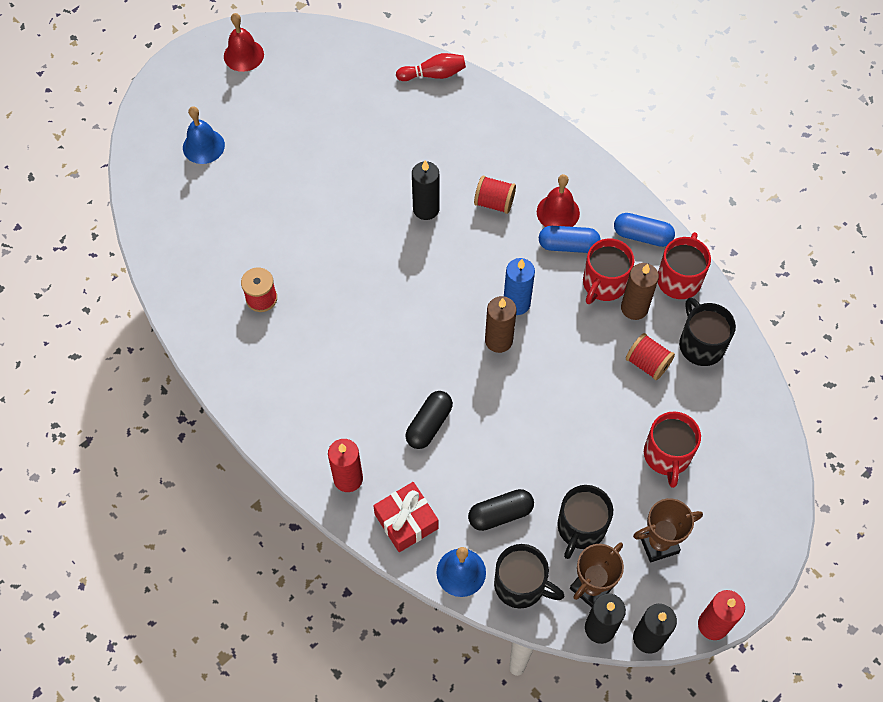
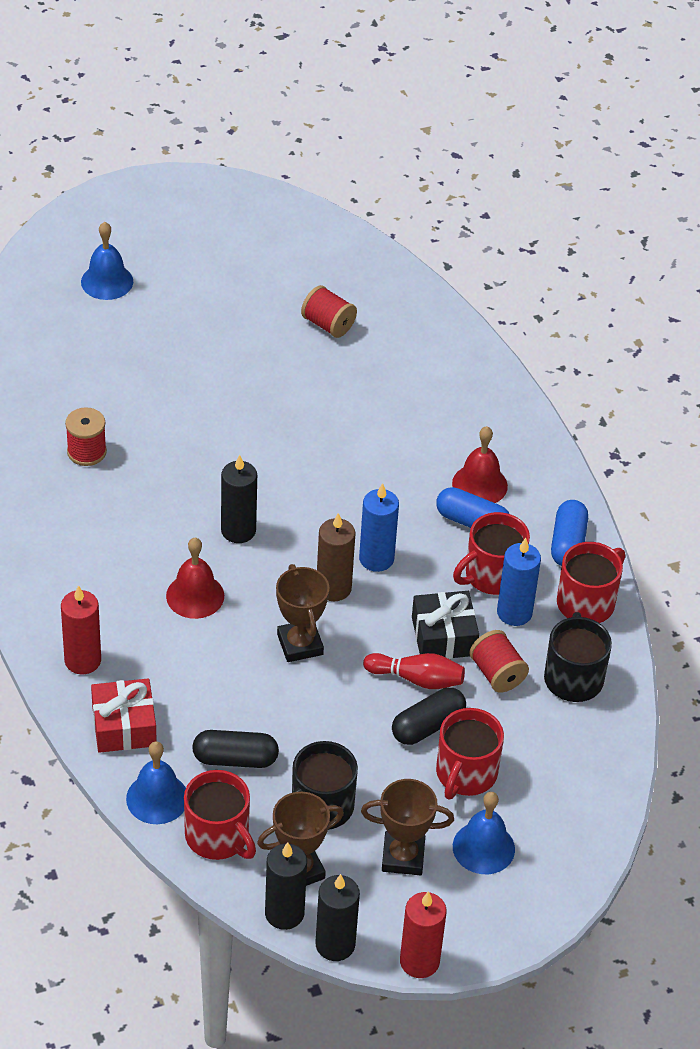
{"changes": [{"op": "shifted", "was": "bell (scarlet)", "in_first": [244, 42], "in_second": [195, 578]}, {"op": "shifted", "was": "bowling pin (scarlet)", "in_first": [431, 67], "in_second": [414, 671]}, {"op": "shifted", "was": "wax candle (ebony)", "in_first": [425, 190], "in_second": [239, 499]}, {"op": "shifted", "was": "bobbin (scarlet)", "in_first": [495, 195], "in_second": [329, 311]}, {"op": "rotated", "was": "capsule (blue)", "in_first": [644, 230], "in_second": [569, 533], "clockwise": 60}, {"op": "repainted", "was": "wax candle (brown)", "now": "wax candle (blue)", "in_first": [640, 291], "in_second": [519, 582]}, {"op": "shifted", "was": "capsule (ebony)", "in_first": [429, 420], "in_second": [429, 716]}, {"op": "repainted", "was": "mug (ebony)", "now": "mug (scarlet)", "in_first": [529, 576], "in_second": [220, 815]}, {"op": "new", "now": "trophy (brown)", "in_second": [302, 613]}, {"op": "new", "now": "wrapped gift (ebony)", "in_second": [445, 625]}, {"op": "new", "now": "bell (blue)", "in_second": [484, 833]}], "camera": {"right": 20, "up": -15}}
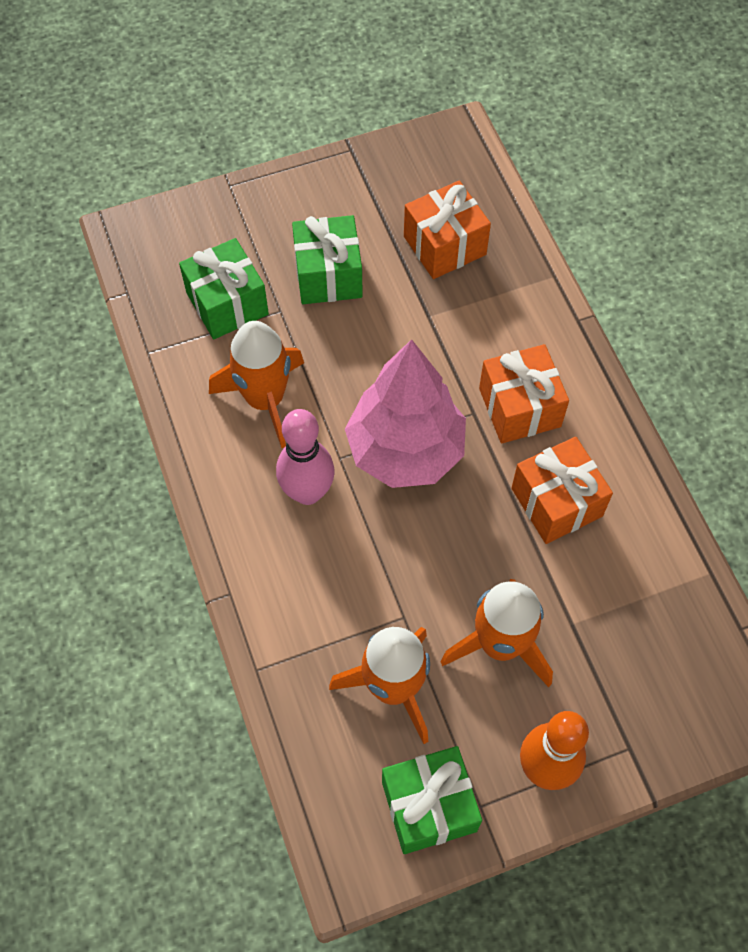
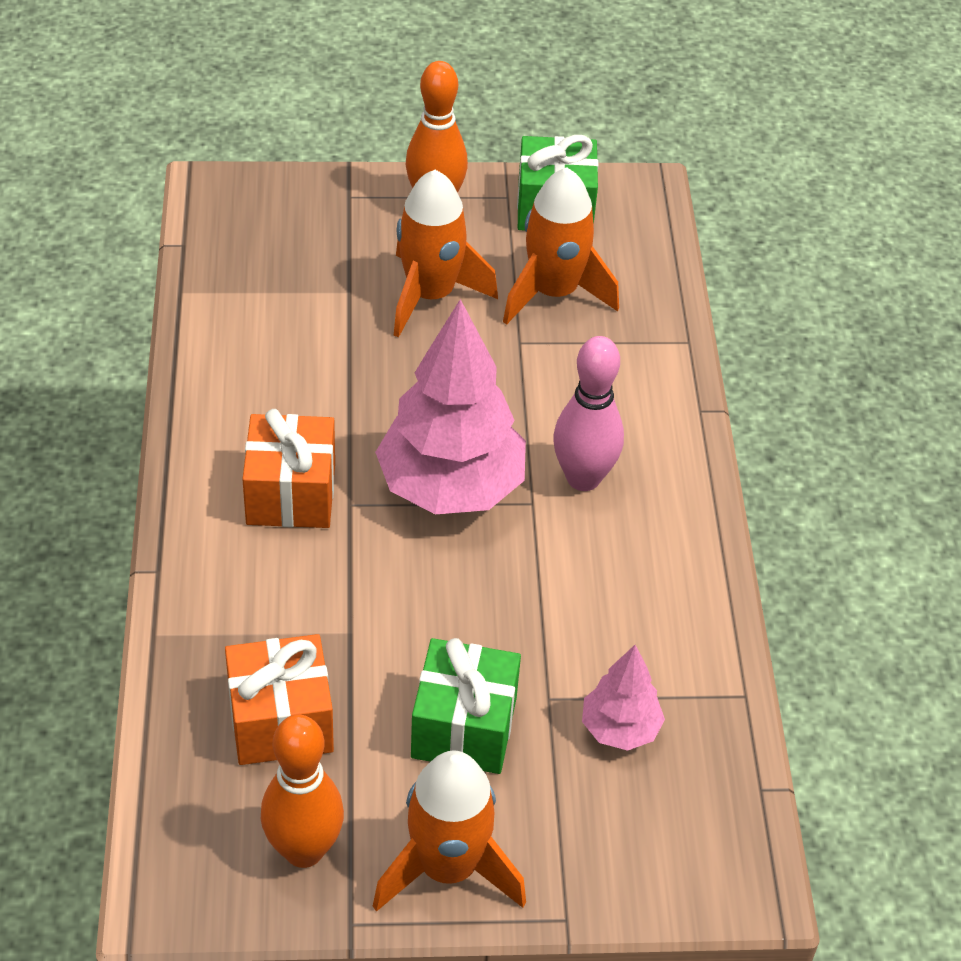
{"changes": [{"op": "swapped", "was": "wrapped gift (leaf-green)", "now": "fir tree (pink)", "in_first": [224, 288], "in_second": [623, 698]}, {"op": "shifted", "was": "spaceship (orange)", "in_first": [256, 384], "in_second": [449, 831]}, {"op": "gone", "was": "wrapped gift (orange)", "in_first": [562, 490]}, {"op": "new", "now": "bowling pin (orange)", "in_second": [302, 791]}], "camera": {"right": -165, "up": -15}}
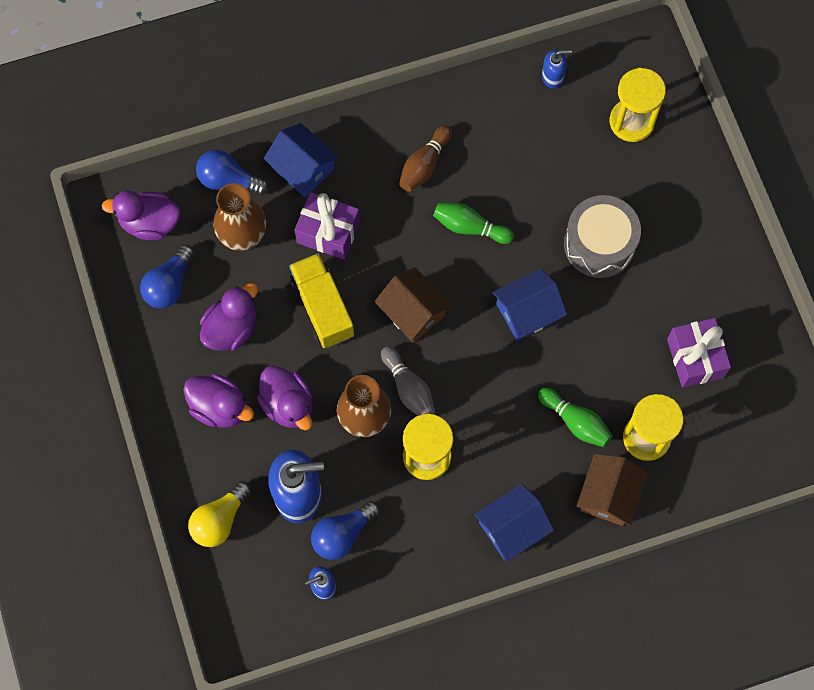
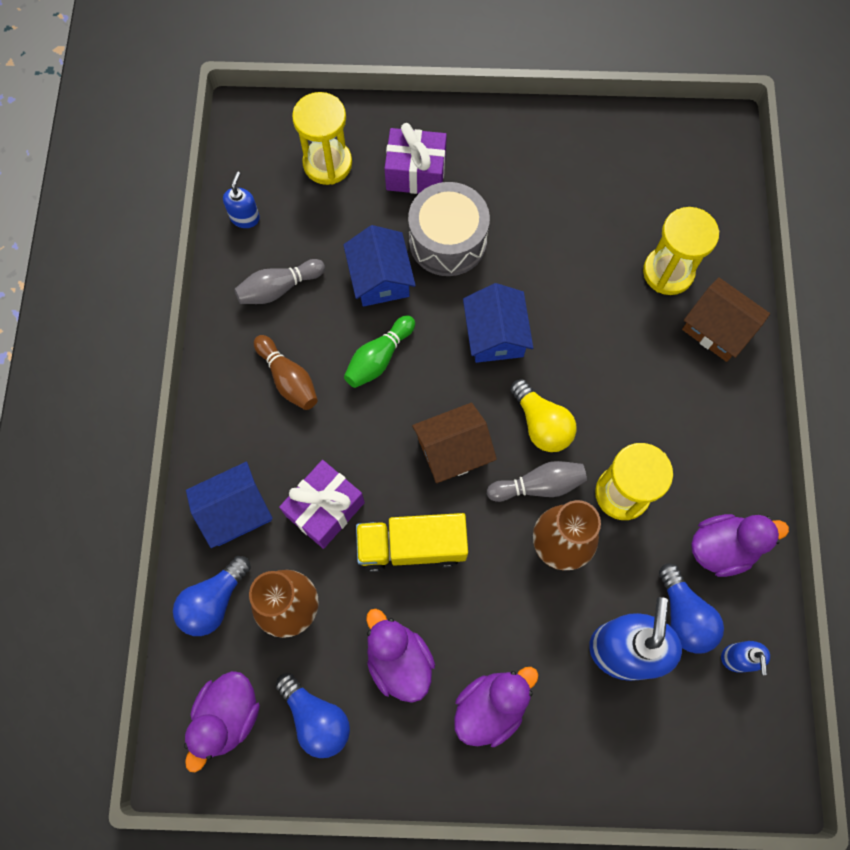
{"changes": [{"op": "shifted", "was": "wrapped gift (royal purple)", "in_first": [699, 353], "in_second": [415, 158]}, {"op": "shifted", "was": "toy duck (royal purple)", "in_first": [285, 397], "in_second": [740, 545]}, {"op": "gone", "was": "bowling pin (leaf-green)", "in_first": [575, 417]}, {"op": "shifted", "was": "light bulb (golden)", "in_first": [219, 514], "in_second": [543, 415]}, {"op": "shifted", "was": "toy house (blue)", "in_first": [514, 523], "in_second": [379, 266]}, {"op": "new", "now": "bowling pin (ash-grey)", "in_second": [279, 281]}], "camera": {"right": -70, "up": 0}}
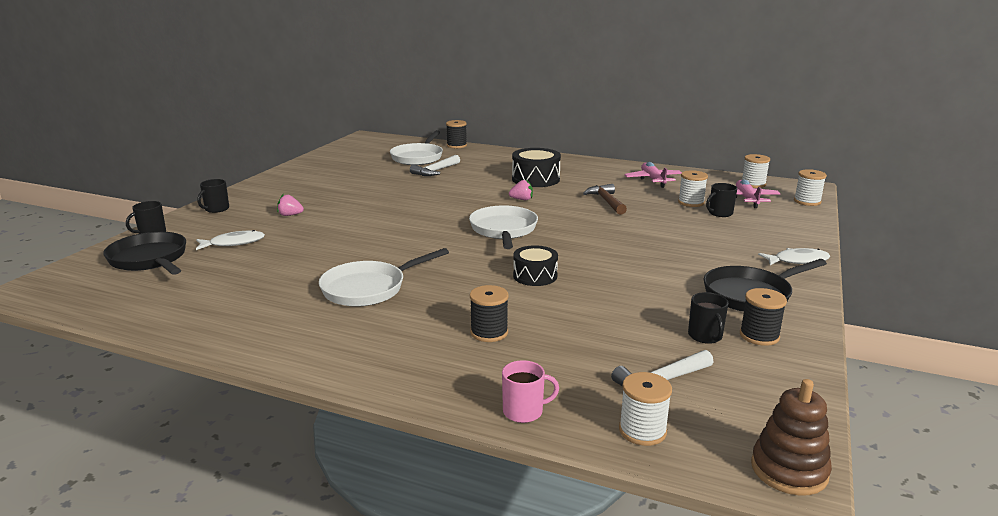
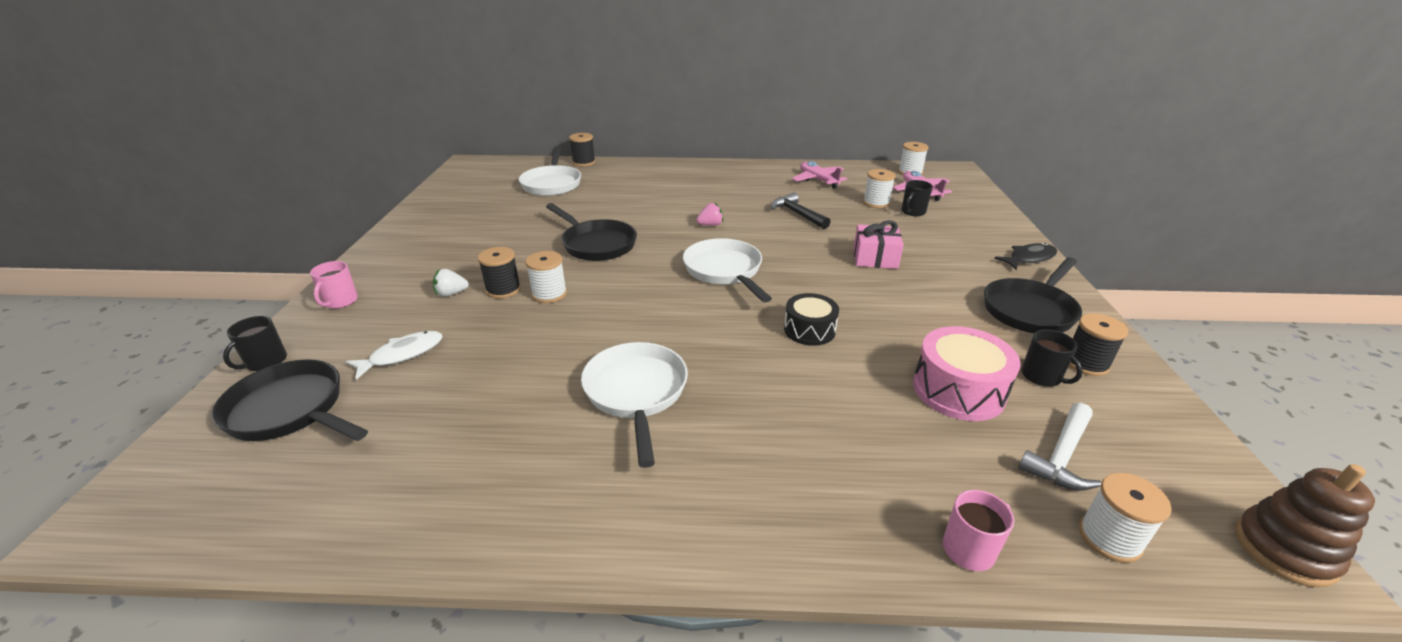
{"changes": [{"op": "gone", "was": "toy drum (ebony)", "in_first": [536, 167]}, {"op": "gone", "was": "hammer (snow-white)", "in_first": [435, 165]}, {"op": "shifted", "was": "bobbin (snow-white)", "in_first": [810, 187], "in_second": [546, 277]}, {"op": "repainted", "was": "mug (ebony)", "now": "mug (pink)", "in_first": [213, 196], "in_second": [334, 285]}, {"op": "repainted", "was": "hammer (brown)", "now": "hammer (ebony)", "in_first": [605, 199], "in_second": [800, 210]}, {"op": "repainted", "was": "toy strawberry (pink)", "now": "toy strawberry (snow-white)", "in_first": [290, 205], "in_second": [451, 283]}, {"op": "rotated", "was": "skillet (snow-white)", "in_first": [384, 277], "in_second": [634, 405], "clockwise": 135}, {"op": "repainted", "was": "fish (snow-white)", "now": "fish (ebony)", "in_first": [794, 256], "in_second": [1025, 256]}, {"op": "shifted", "was": "bobbin (ebony)", "in_first": [489, 313], "in_second": [499, 273]}, {"op": "new", "now": "skillet (ebony)", "in_second": [591, 232]}, {"op": "new", "now": "wrapped gift (pink)", "in_second": [879, 244]}, {"op": "new", "now": "toy drum (pink)", "in_second": [967, 373]}], "camera": {"right": -20, "up": 10}}
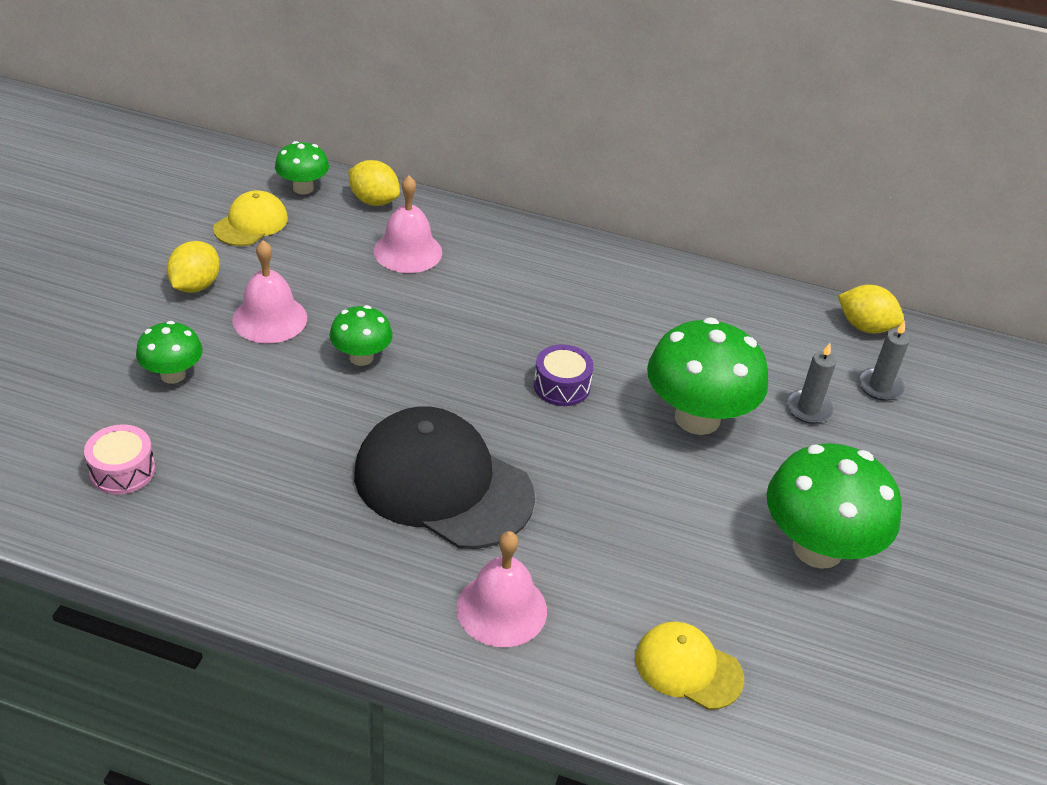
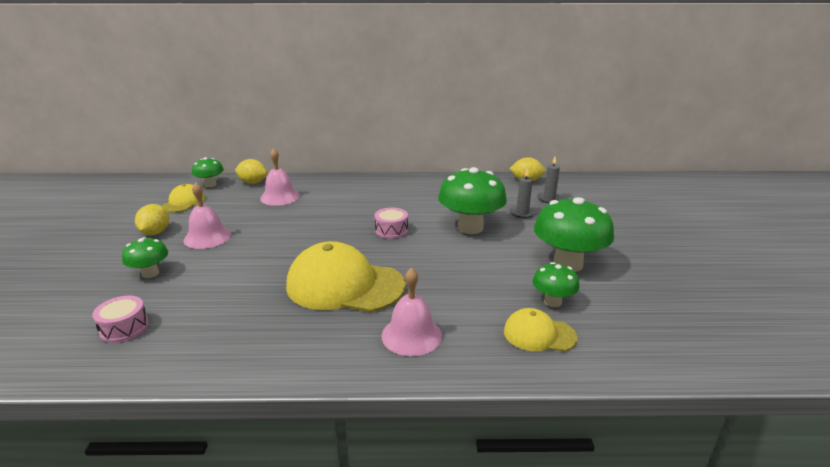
{"changes": [{"op": "shifted", "was": "fungus (leaf-green)", "in_first": [361, 335], "in_second": [556, 284]}, {"op": "repainted", "was": "toy drum (royal purple)", "now": "toy drum (pink)", "in_first": [564, 375], "in_second": [391, 223]}, {"op": "repainted", "was": "cap (ebony)", "now": "cap (golden)", "in_first": [444, 478], "in_second": [346, 276]}], "camera": {"right": -15, "up": -15}}
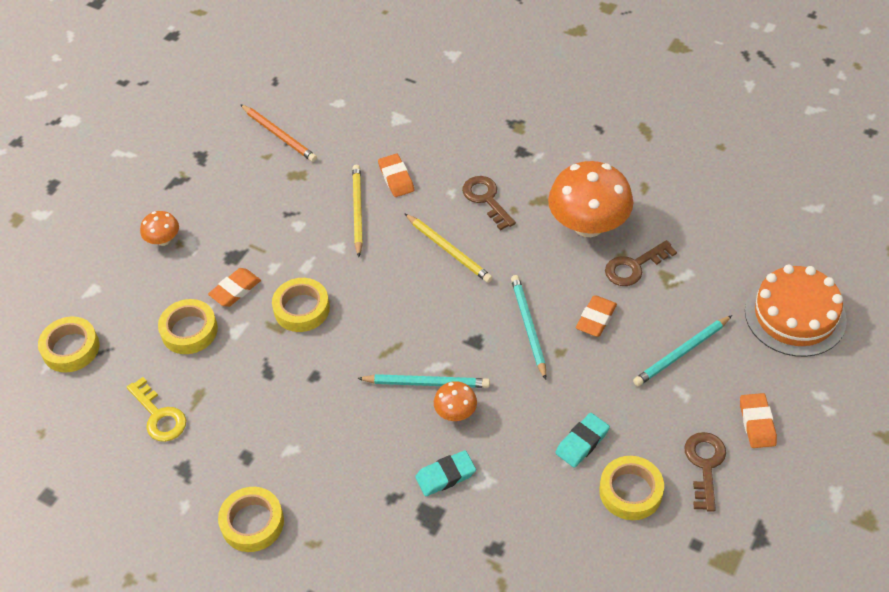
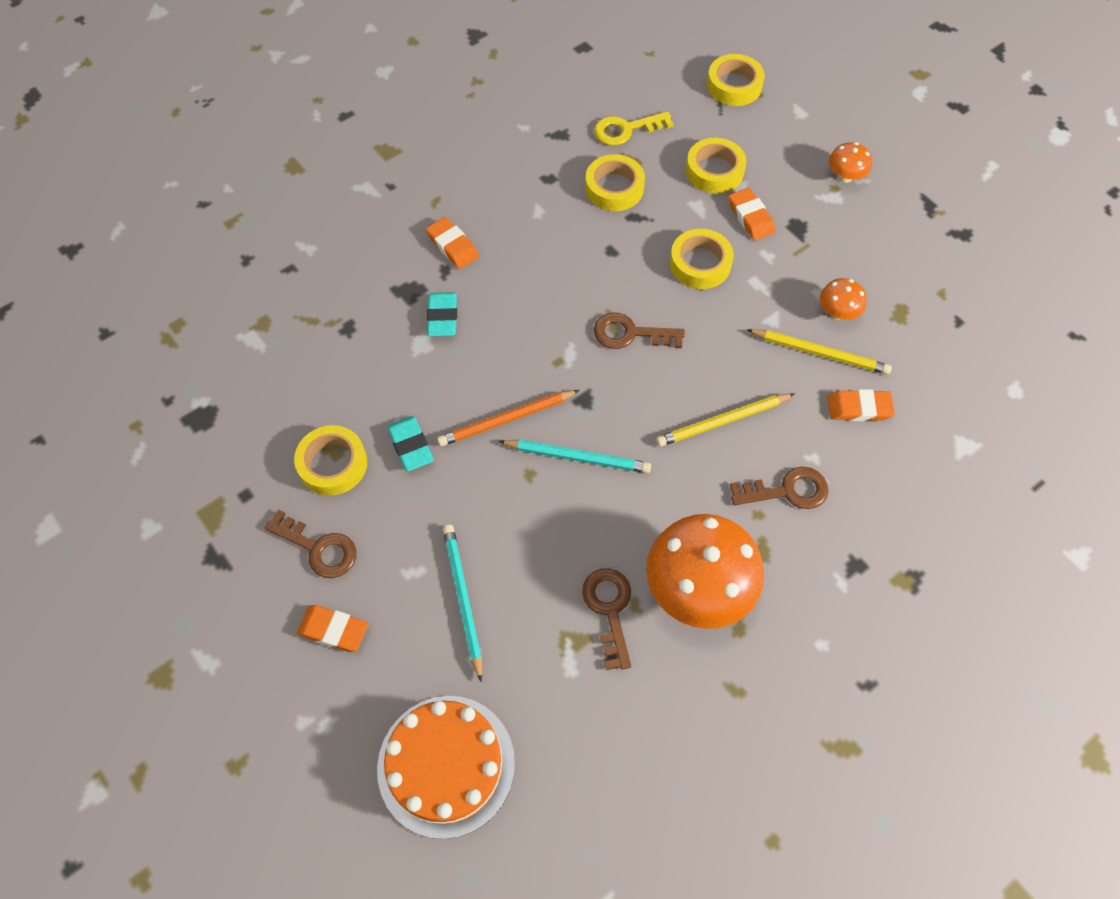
{"changes": [{"op": "shifted", "was": "wooden pencil (orange)", "in_first": [278, 133], "in_second": [508, 418]}, {"op": "shifted", "was": "eraser (orange)", "in_first": [596, 316], "in_second": [452, 243]}, {"op": "gone", "was": "wooden pencil (turquoise)", "in_first": [423, 381]}, {"op": "shifted", "was": "fungus (orange)", "in_first": [455, 401], "in_second": [843, 299]}, {"op": "shifted", "was": "tape (golden)", "in_first": [251, 519], "in_second": [615, 182]}, {"op": "new", "now": "latchkey (brown)", "in_second": [639, 331]}], "camera": {"right": 110, "up": 10}}
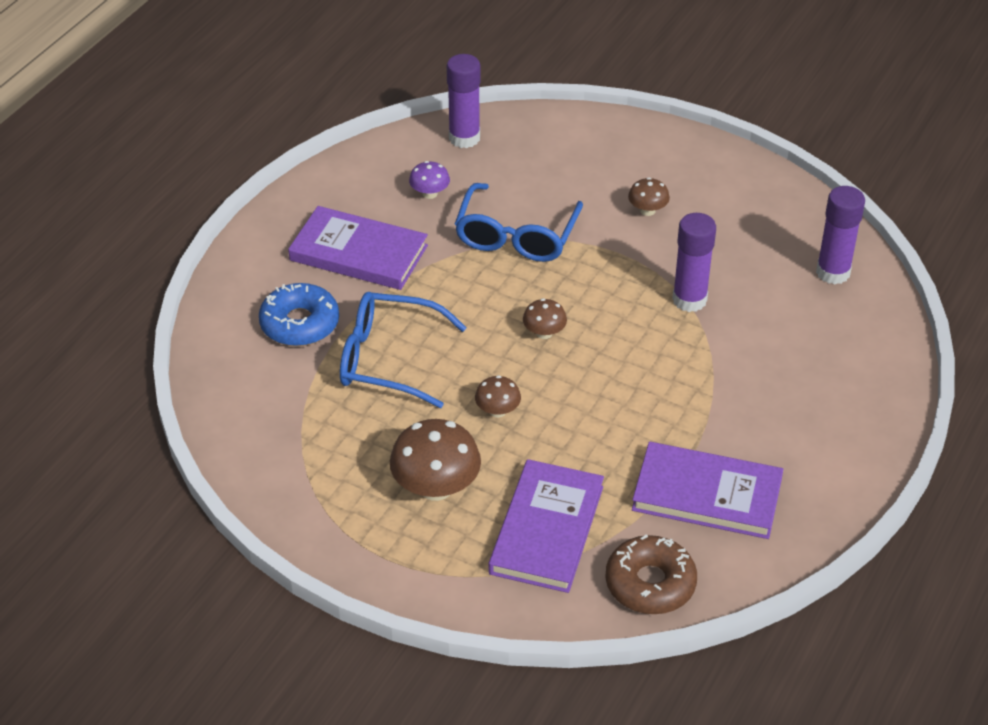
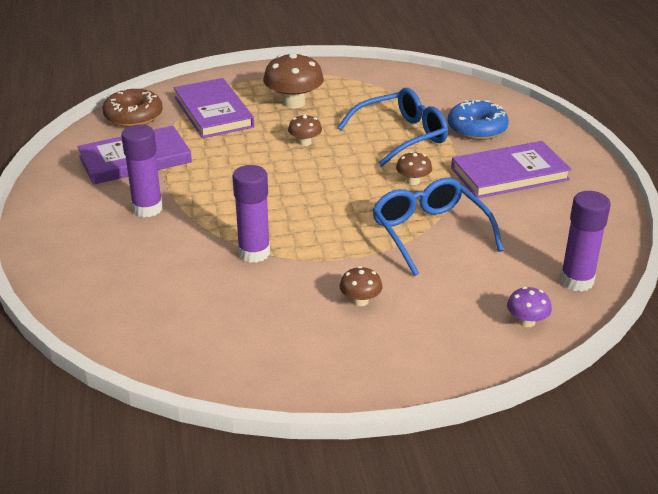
{"changes": [{"op": "shifted", "was": "fungus (royal purple)", "in_first": [429, 180], "in_second": [529, 307]}, {"op": "shifted", "was": "glue stick (royal purple)", "in_first": [840, 235], "in_second": [142, 170]}, {"op": "shifted", "was": "fungus (brown)", "in_first": [545, 318], "in_second": [414, 168]}], "camera": {"right": 140, "up": -10}}
